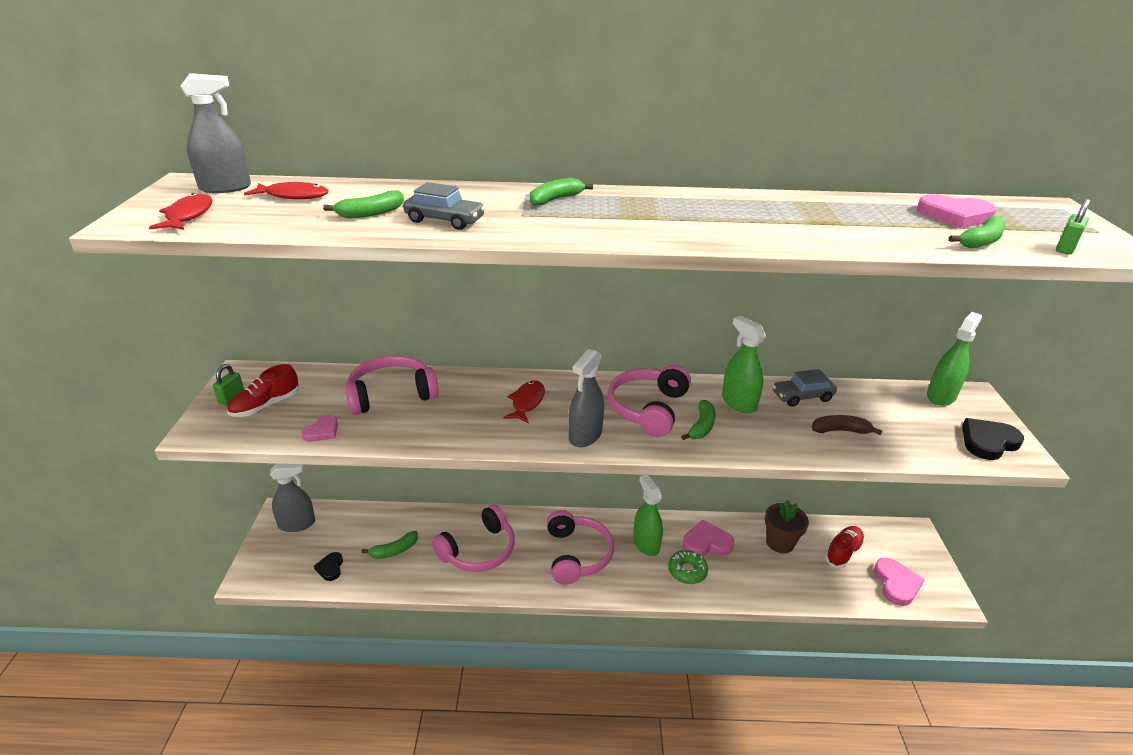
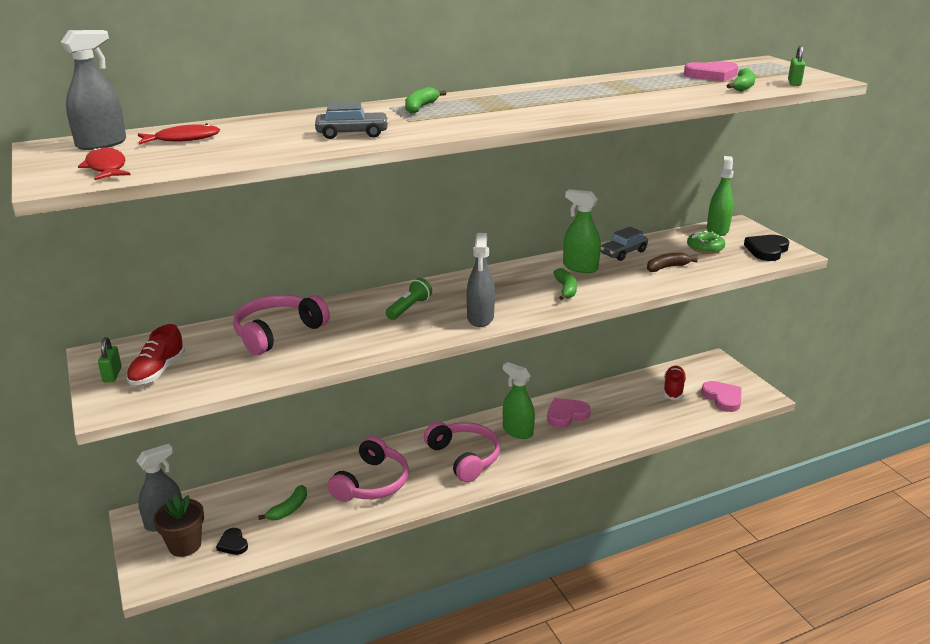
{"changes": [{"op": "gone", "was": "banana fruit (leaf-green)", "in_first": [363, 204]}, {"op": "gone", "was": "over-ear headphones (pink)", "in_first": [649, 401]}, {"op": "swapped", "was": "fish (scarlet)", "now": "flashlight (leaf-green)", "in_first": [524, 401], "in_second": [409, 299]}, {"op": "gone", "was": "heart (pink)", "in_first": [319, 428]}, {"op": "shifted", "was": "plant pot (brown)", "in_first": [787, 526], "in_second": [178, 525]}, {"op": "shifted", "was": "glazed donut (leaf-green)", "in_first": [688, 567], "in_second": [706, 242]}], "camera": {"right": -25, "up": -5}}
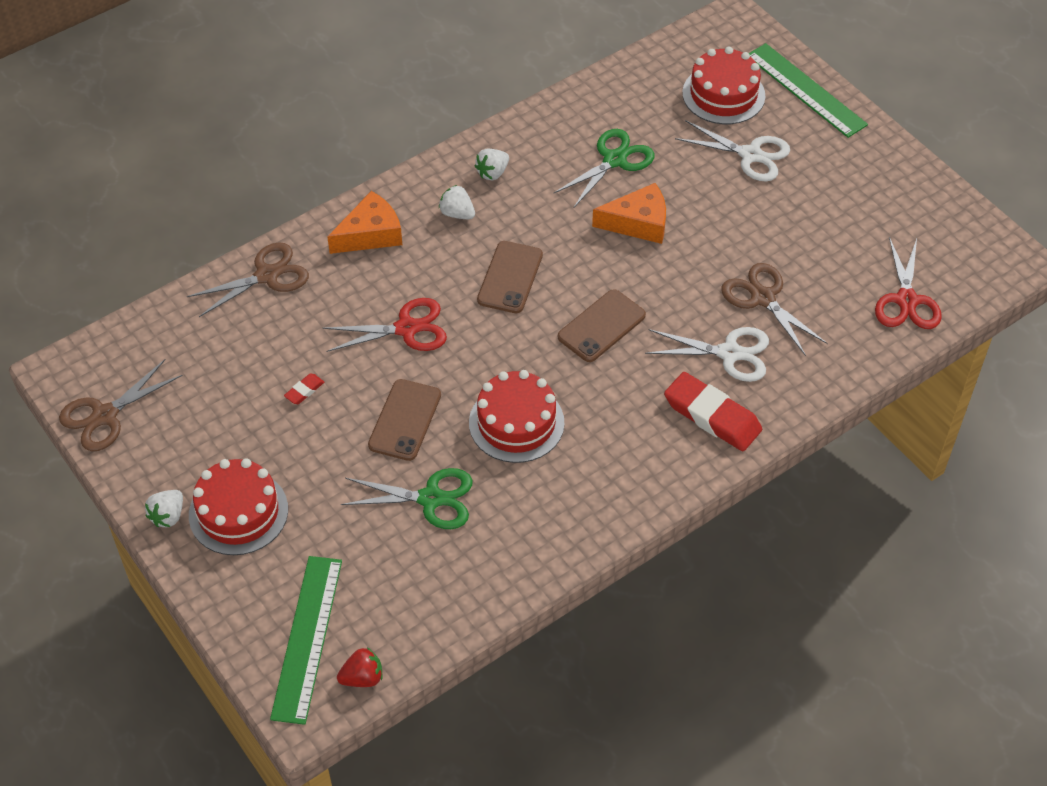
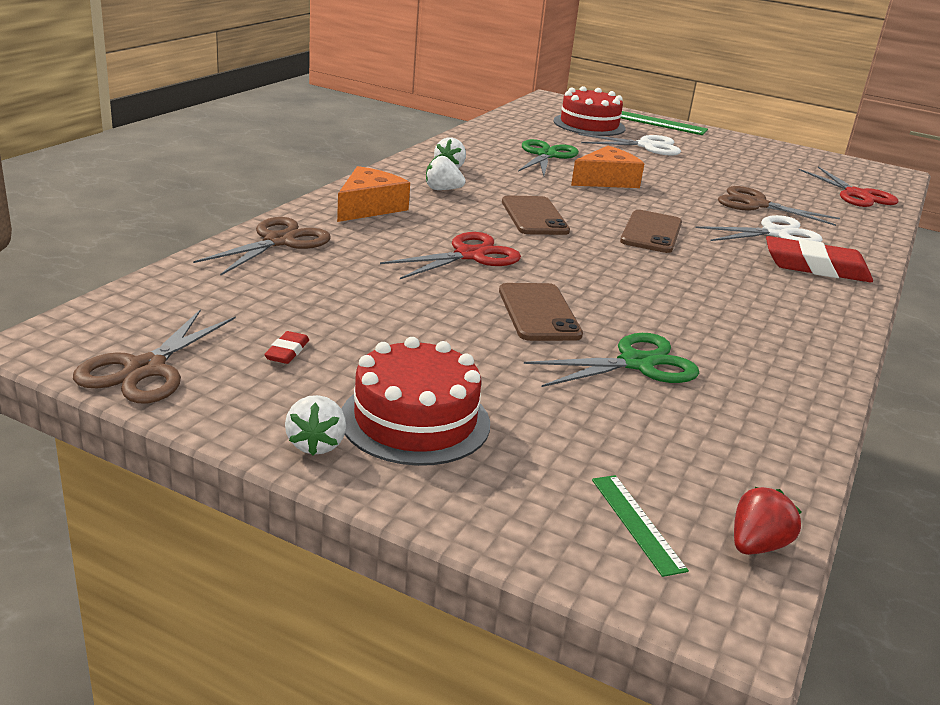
{"changes": [{"op": "gone", "was": "layer cake (scarlet)", "in_first": [516, 416]}, {"op": "shifted", "was": "eraser (scarlet)", "in_first": [304, 388], "in_second": [286, 347]}, {"op": "scaled", "was": "straightedge (leaf-green)", "in_first": [306, 640], "in_second": [640, 526], "ratio": 0.5}], "camera": {"right": -30, "up": -25}}
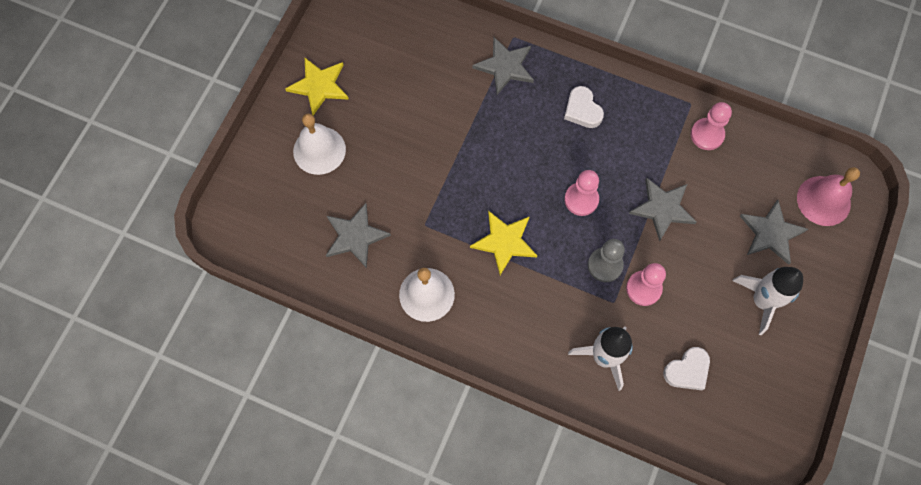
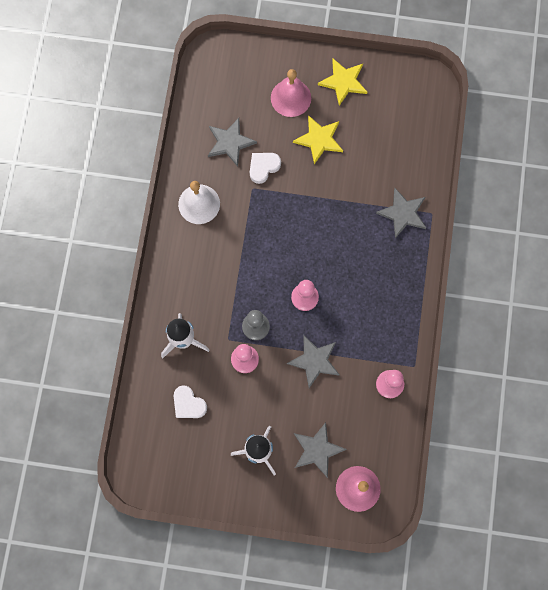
{"changes": [{"op": "shifted", "was": "heart (snow-white)", "in_first": [584, 107], "in_second": [265, 168]}, {"op": "repainted", "was": "bell (snow-white)", "now": "bell (pink)", "in_first": [319, 144], "in_second": [291, 93]}, {"op": "shifted", "was": "star (golden)", "in_first": [503, 243], "in_second": [318, 139]}], "camera": {"right": 75, "up": 5}}
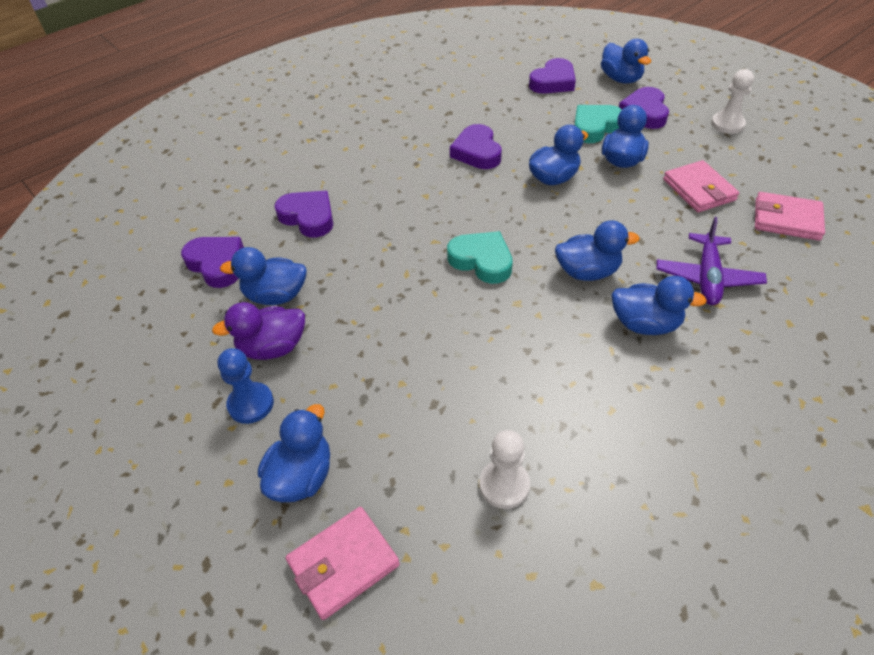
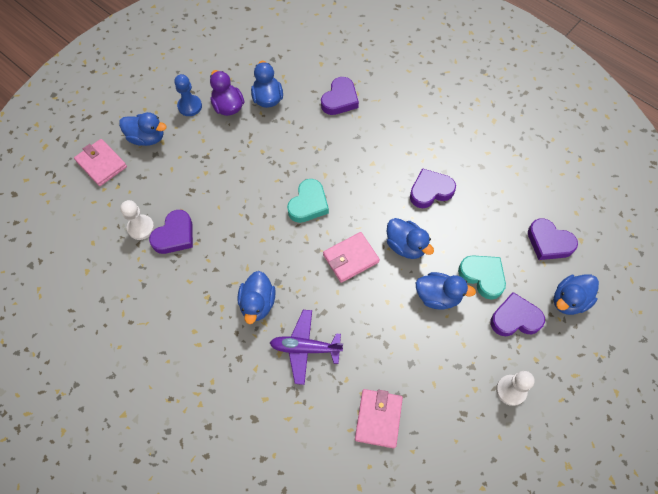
{"changes": [{"op": "shifted", "was": "card wallet (pink)", "in_first": [701, 186], "in_second": [351, 257]}, {"op": "gone", "was": "toy duck (blue)", "in_first": [597, 250]}, {"op": "shifted", "was": "heart (royal purple)", "in_first": [212, 262], "in_second": [171, 232]}], "camera": {"right": 80, "up": 15}}
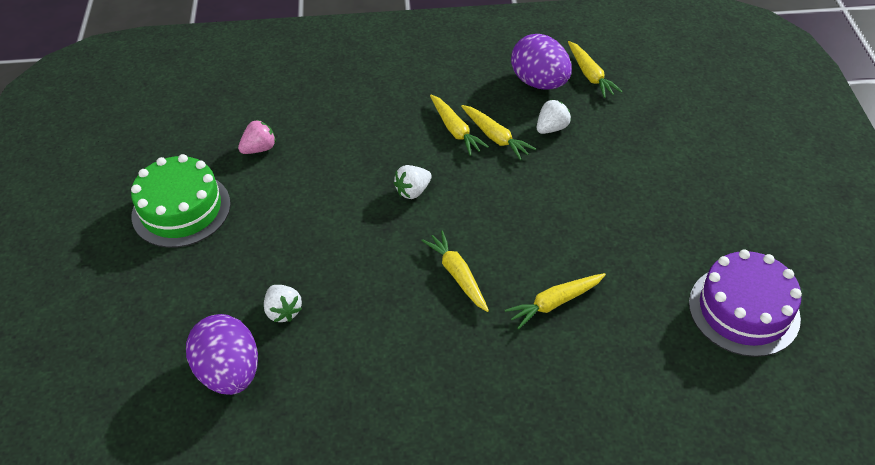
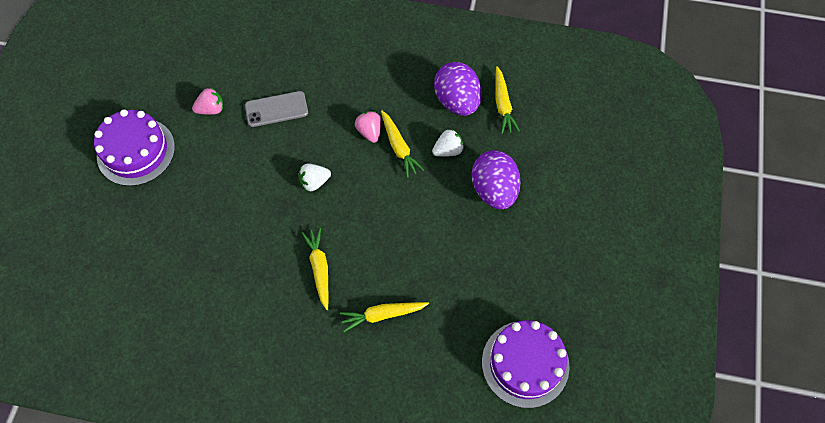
{"changes": [{"op": "swapped", "was": "toy carrot (golden)", "now": "toy strawberry (pink)", "in_first": [459, 125], "in_second": [368, 127]}, {"op": "repainted", "was": "layer cake (leaf-green)", "now": "layer cake (royal purple)", "in_first": [181, 201], "in_second": [134, 147]}, {"op": "gone", "was": "toy strawberry (snow-white)", "in_first": [283, 303]}, {"op": "shifted", "was": "egg (royal purple)", "in_first": [222, 354], "in_second": [496, 179]}, {"op": "new", "now": "mobile phone (ash-grey)", "in_second": [276, 109]}], "camera": {"right": 15, "up": 15}}
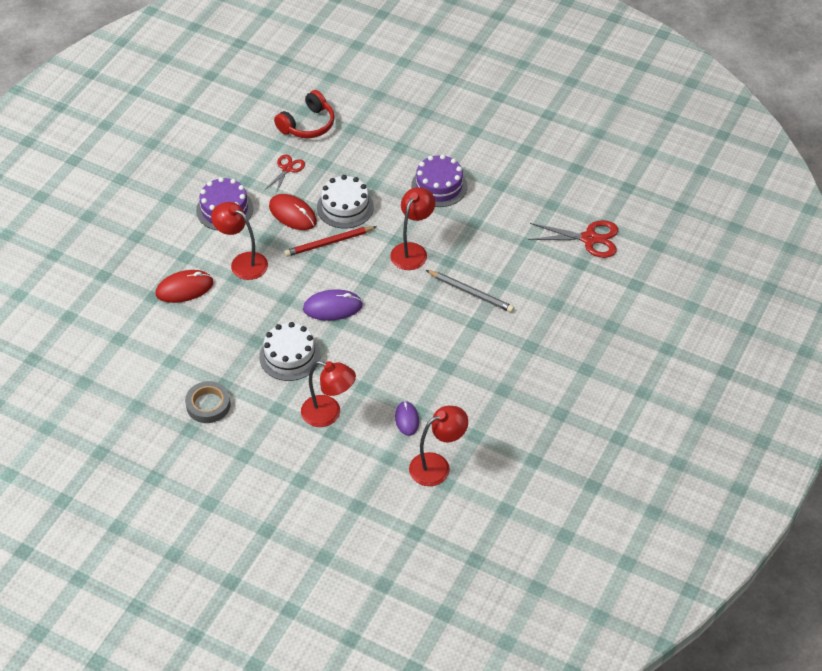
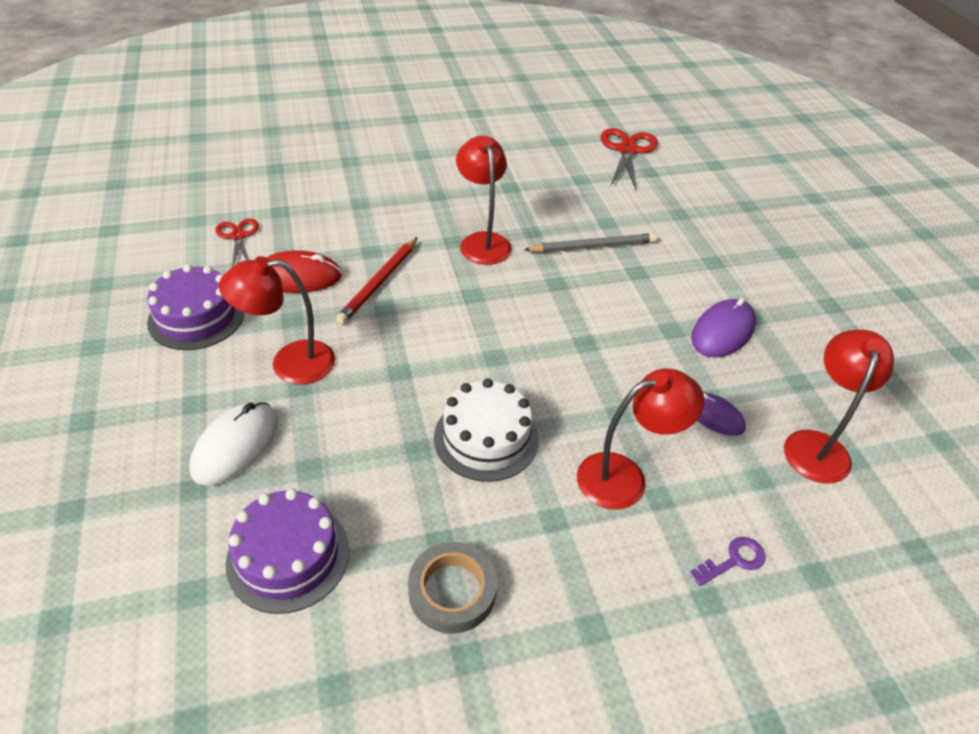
{"changes": [{"op": "gone", "was": "over-ear headphones (scarlet)", "in_first": [304, 114]}, {"op": "shifted", "was": "layer cake (royal purple)", "in_first": [439, 180], "in_second": [288, 551]}, {"op": "gone", "was": "layer cake (snow-white)", "in_first": [345, 201]}, {"op": "rotated", "was": "shears (scarlet)", "in_first": [573, 239], "in_second": [629, 159], "clockwise": -45}, {"op": "repainted", "was": "mouse (scarlet)", "now": "mouse (snow-white)", "in_first": [185, 286], "in_second": [233, 444]}, {"op": "shifted", "was": "mouse (royal purple)", "in_first": [333, 305], "in_second": [723, 328]}, {"op": "new", "now": "latchkey (royal purple)", "in_second": [728, 561]}], "camera": {"right": -45, "up": -5}}
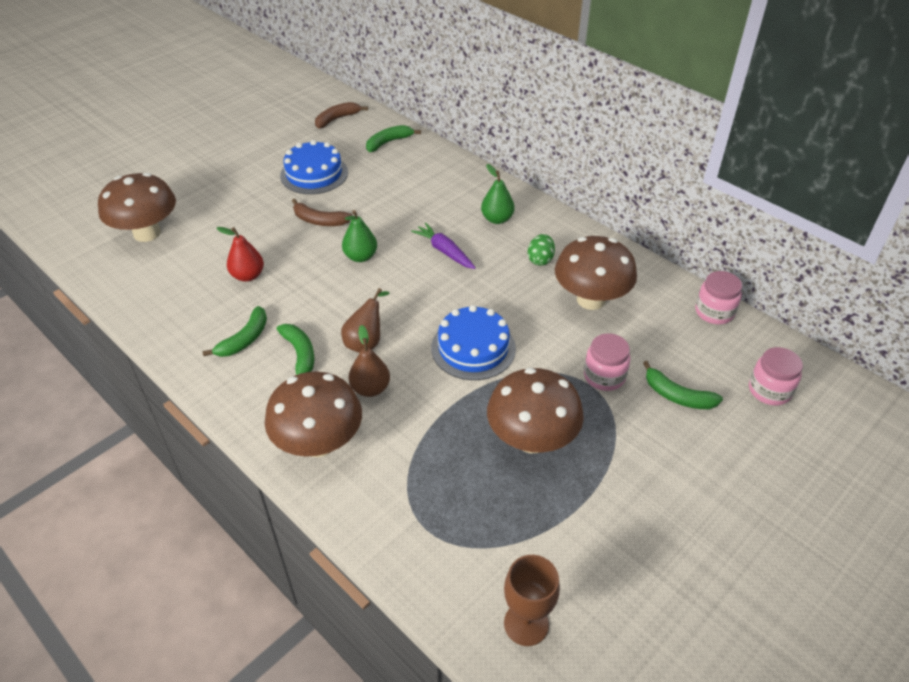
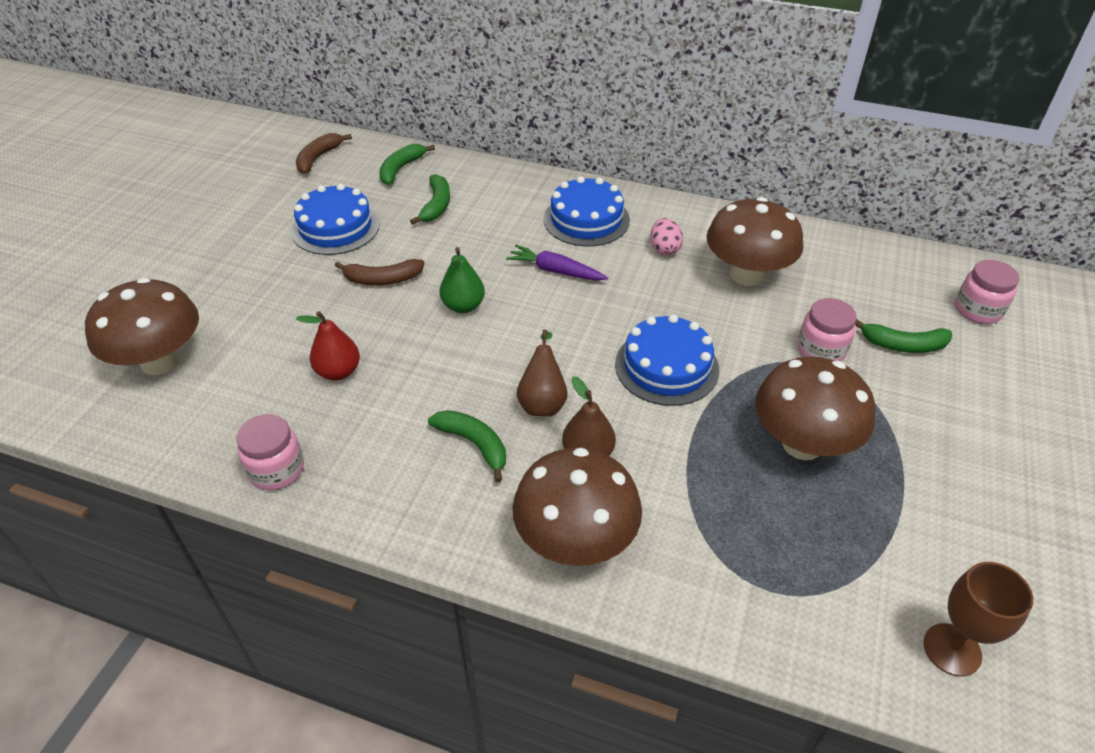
{"changes": [{"op": "swapped", "was": "pear (leaf-green)", "now": "layer cake (blue)", "in_first": [498, 194], "in_second": [587, 211]}, {"op": "repainted", "was": "egg (leaf-green)", "now": "egg (pink)", "in_first": [541, 250], "in_second": [666, 236]}, {"op": "shifted", "was": "preserve jar (pink)", "in_first": [718, 297], "in_second": [270, 452]}, {"op": "shifted", "was": "banana fruit (leaf-green)", "in_first": [235, 331], "in_second": [430, 199]}], "camera": {"right": -25, "up": 0}}
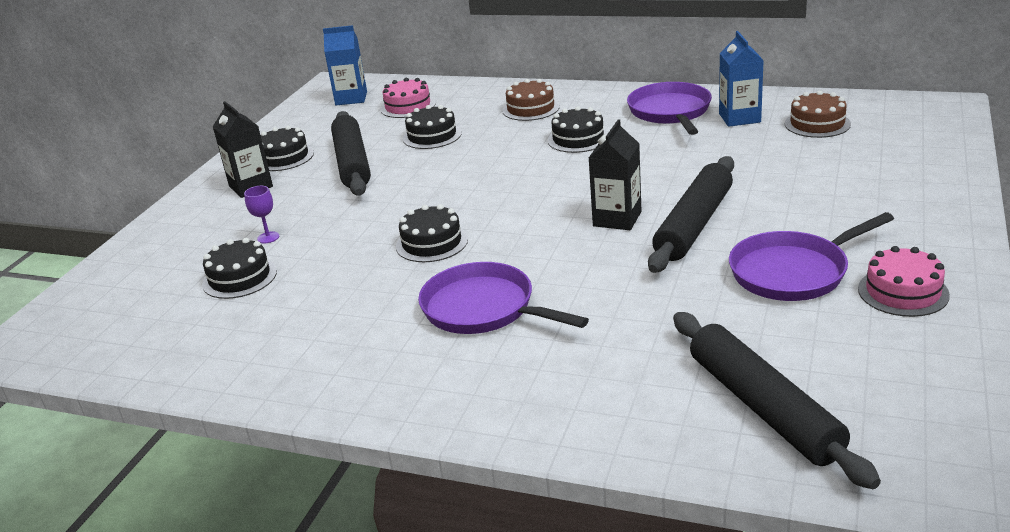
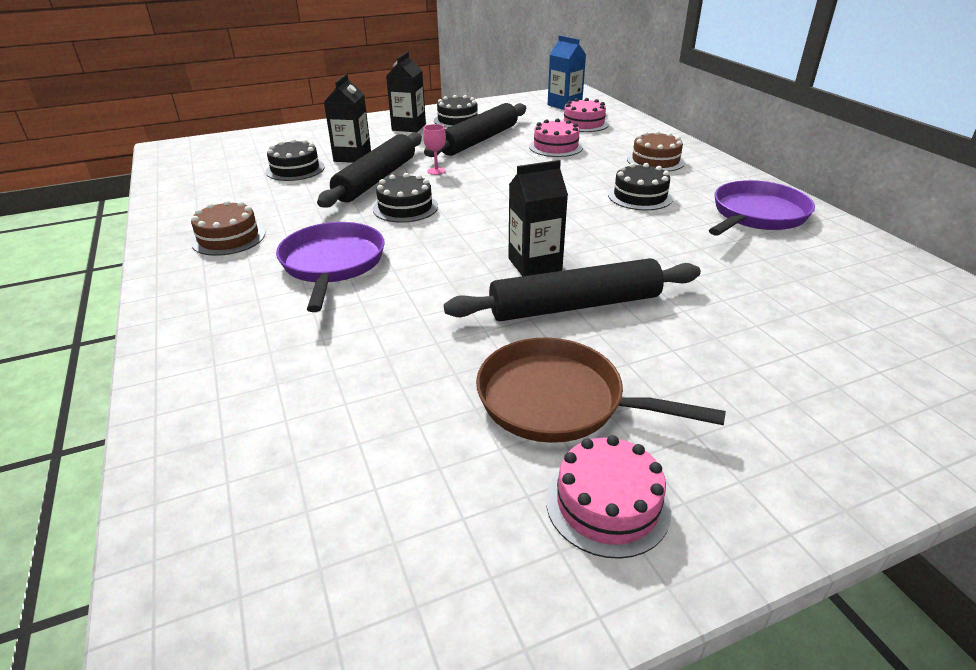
{"changes": [{"op": "gone", "was": "juice carton (blue)", "in_first": [741, 79]}, {"op": "shifted", "was": "layer cake (brown)", "in_first": [818, 114], "in_second": [228, 228]}, {"op": "repainted", "was": "layer cake (ebony)", "now": "layer cake (pink)", "in_first": [432, 127], "in_second": [556, 138]}, {"op": "swapped", "was": "goblet (royal purple)", "now": "juice carton (ebony)", "in_first": [261, 214], "in_second": [347, 118]}, {"op": "repainted", "was": "skillet (royal purple)", "now": "skillet (brown)", "in_first": [811, 256], "in_second": [601, 390]}, {"op": "shifted", "was": "pastry roller (ebony)", "in_first": [777, 400], "in_second": [369, 170]}, {"op": "new", "now": "goblet (pink)", "in_second": [434, 149]}], "camera": {"right": 45, "up": 5}}
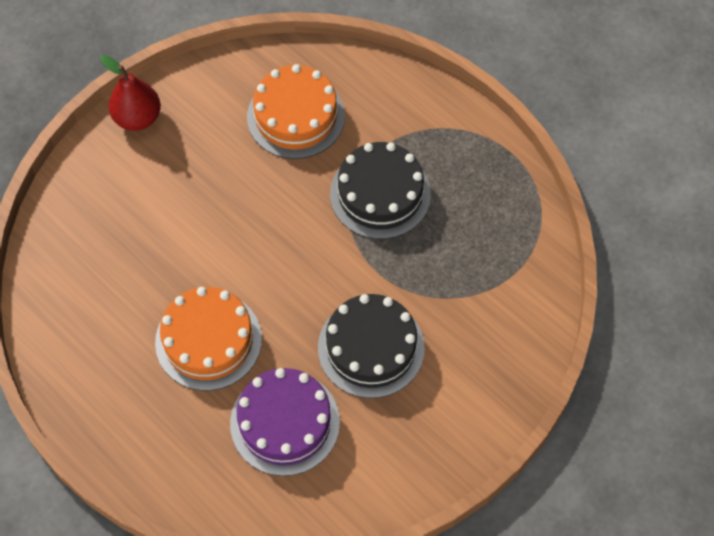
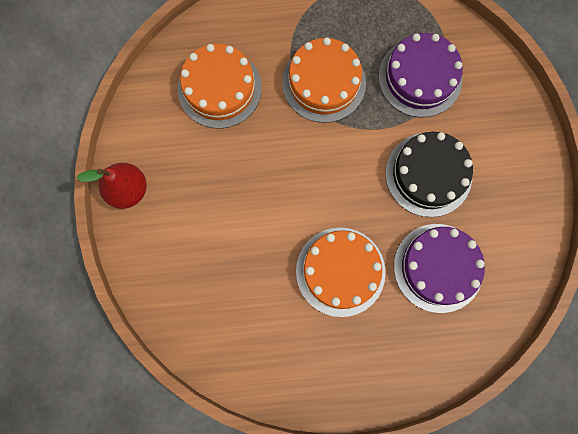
{"changes": [{"op": "repainted", "was": "layer cake (ebony)", "now": "layer cake (orange)", "in_first": [380, 190], "in_second": [324, 80]}, {"op": "new", "now": "layer cake (royal purple)", "in_second": [420, 75]}], "camera": {"right": -50, "up": 15}}
